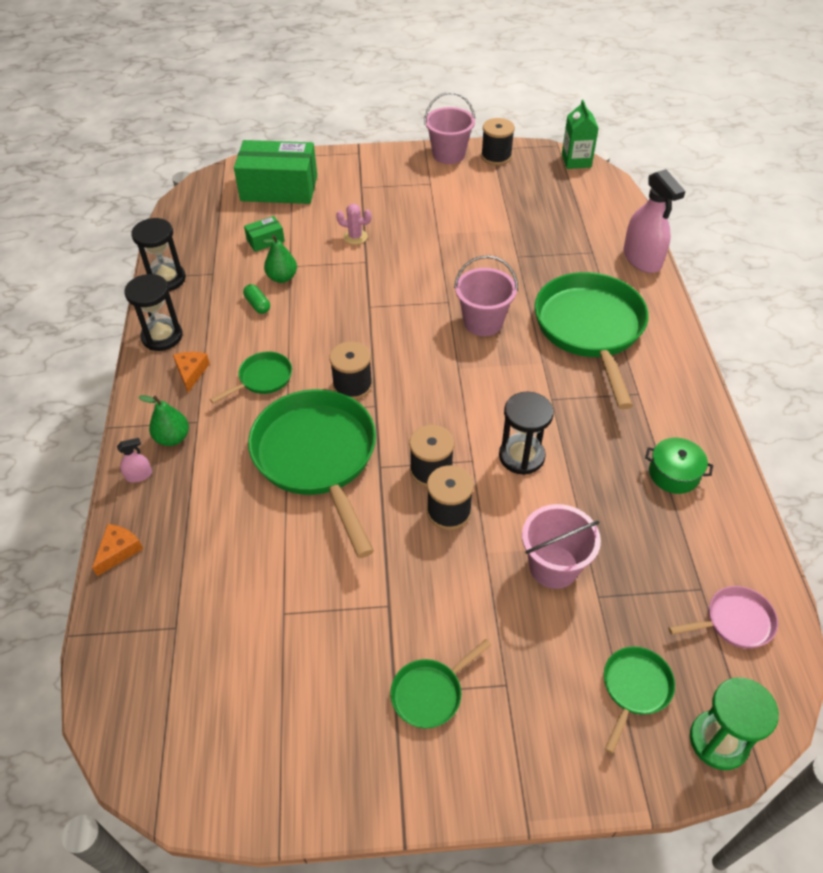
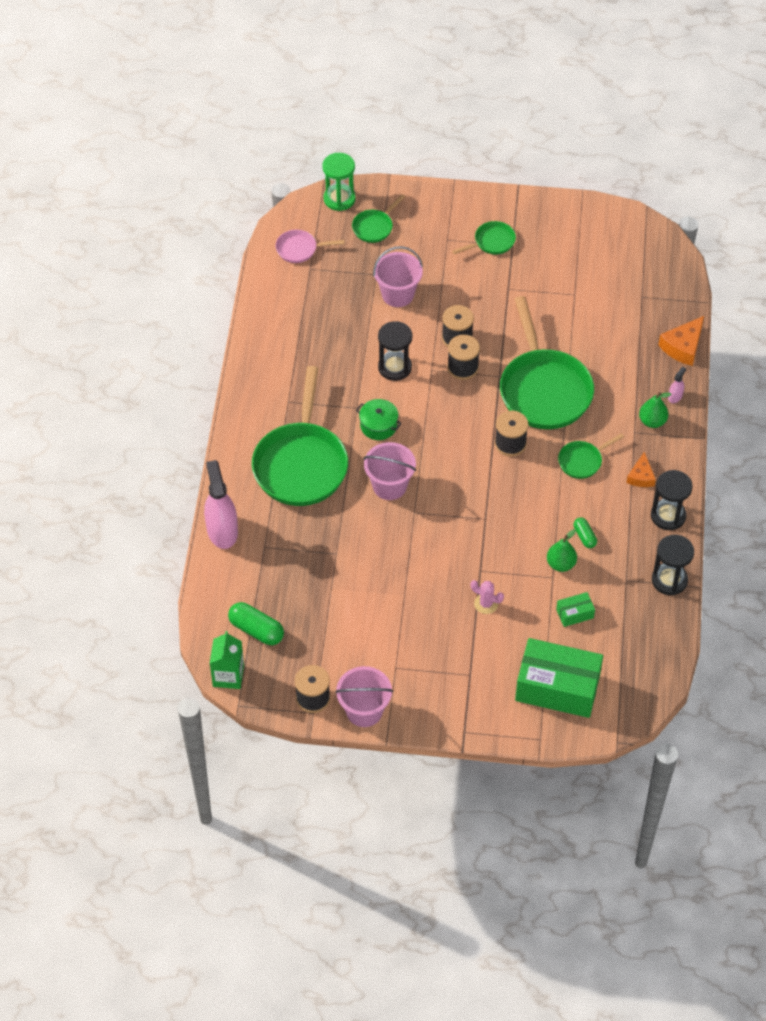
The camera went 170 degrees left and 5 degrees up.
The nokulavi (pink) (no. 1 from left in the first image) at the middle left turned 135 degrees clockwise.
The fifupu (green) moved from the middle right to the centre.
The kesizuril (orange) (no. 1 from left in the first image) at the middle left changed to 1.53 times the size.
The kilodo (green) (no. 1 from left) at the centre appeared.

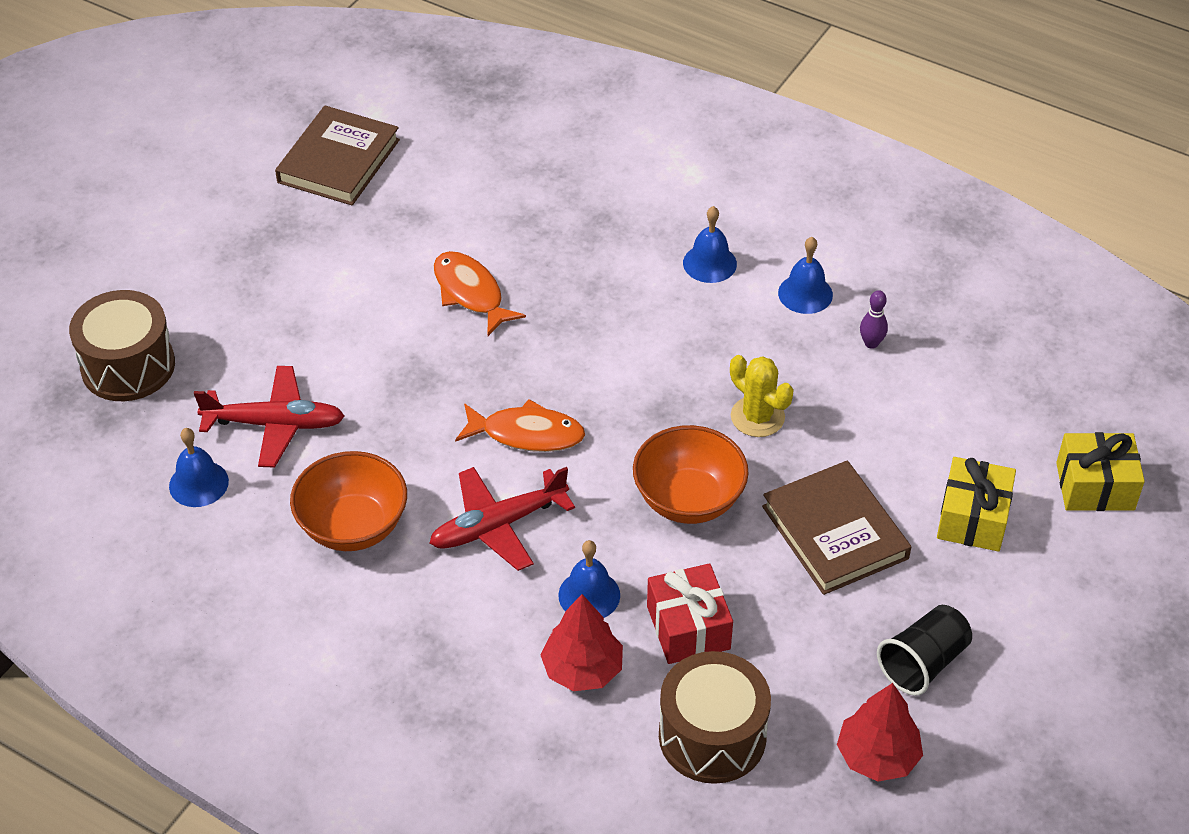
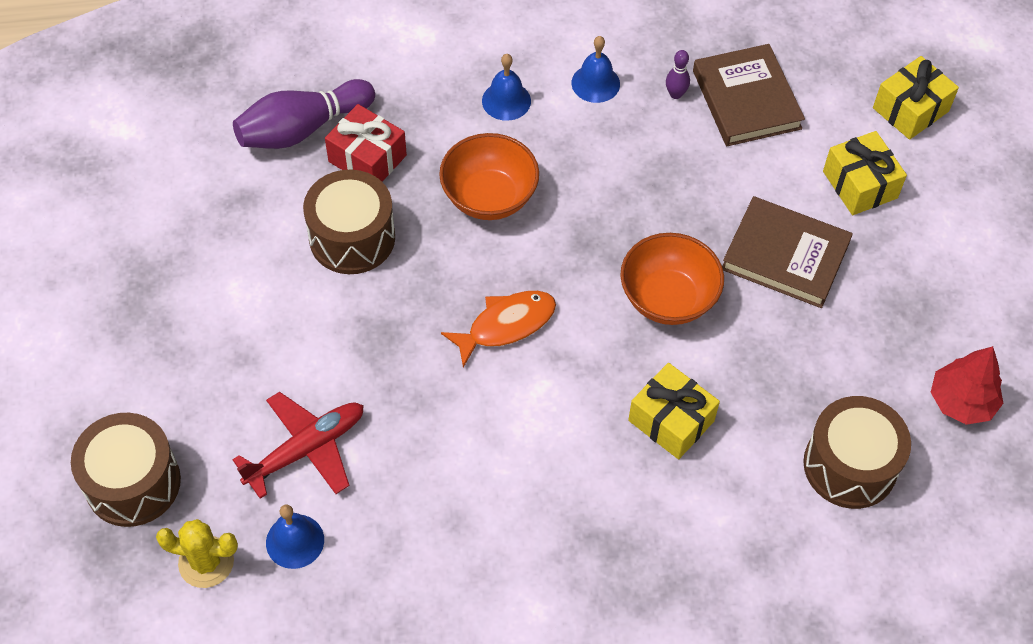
The camera went 40 degrees left and 10 degrees up.
The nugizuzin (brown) (no. 1 from left) moved from the top left to the top right.
The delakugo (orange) (no. 1 from left) at the centre was replaced by the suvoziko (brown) (no. 2 from left) at the centre.
The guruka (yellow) moved from the centre to the bottom left.
The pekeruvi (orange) (no. 1 from left) moved from the middle left to the top centre.
The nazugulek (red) (no. 2 from left) at the centre disappeared.
The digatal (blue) (no. 2 from left) at the bottom centre was replaced by the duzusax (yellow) (no. 1 from left) at the centre.
The duzusax (red) moved from the bottom centre to the top centre.
The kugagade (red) (no. 1 from left) at the bottom centre disappeared.
The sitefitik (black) at the bottom right disappeared.
The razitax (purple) (no. 1 from left) at the top left appeared.

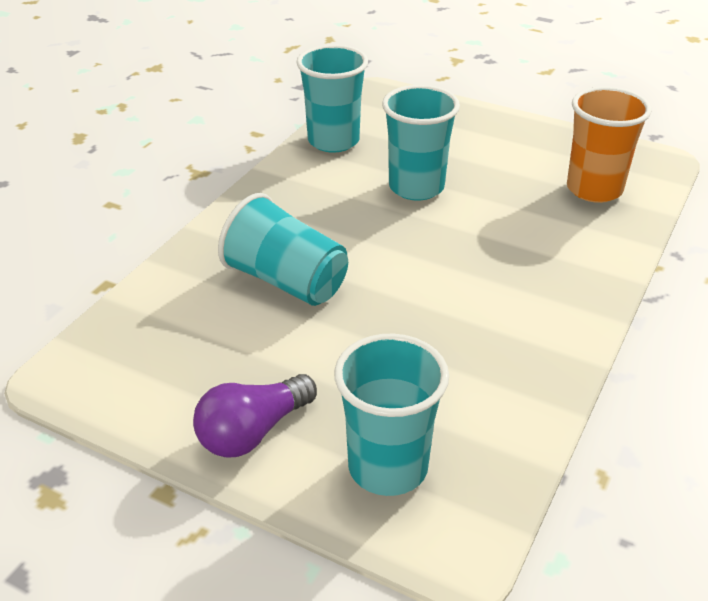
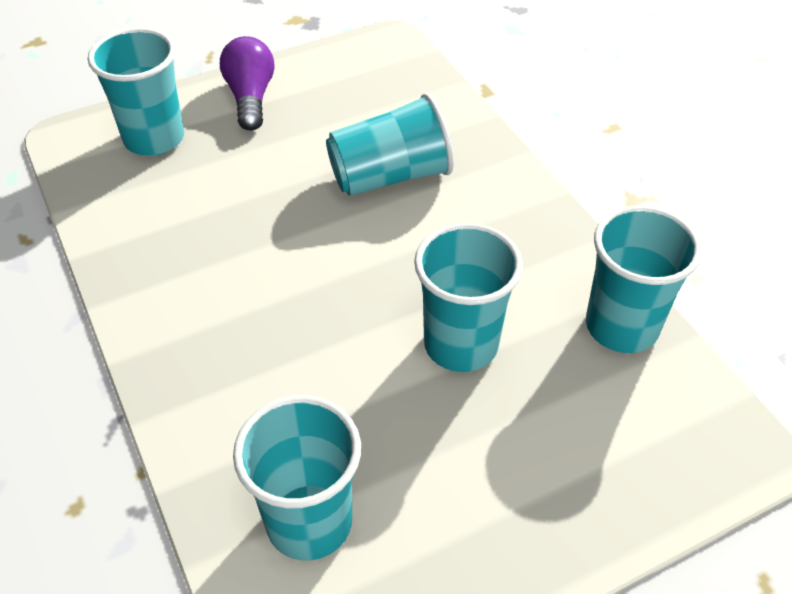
The camera went 125 degrees right and 10 degrees up.
The sitefitik (orange) at the top right became the sitefitik (turquoise) (no. 2 from left) at the bottom centre.

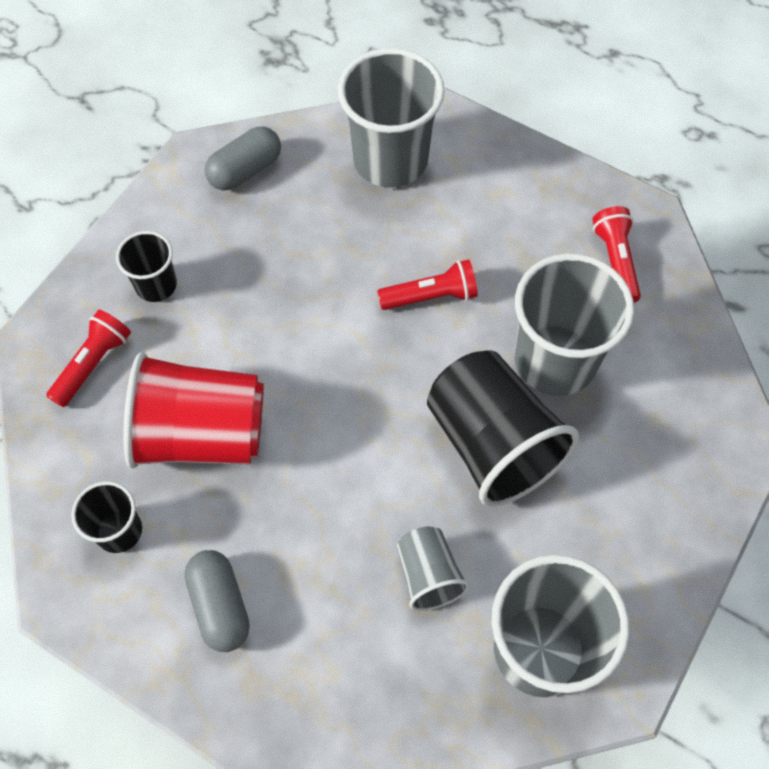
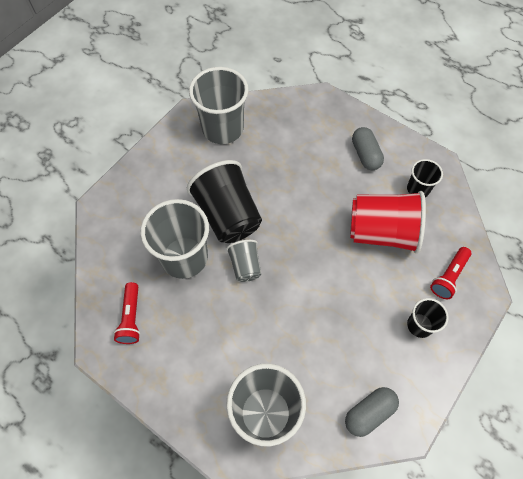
The camera went 175 degrees left and 0 degrees up.
The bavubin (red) (no. 2 from left) at the centre disappeared.
The sitefitik (grey) (no. 2 from left in the first image) moved from the bottom centre to the centre.

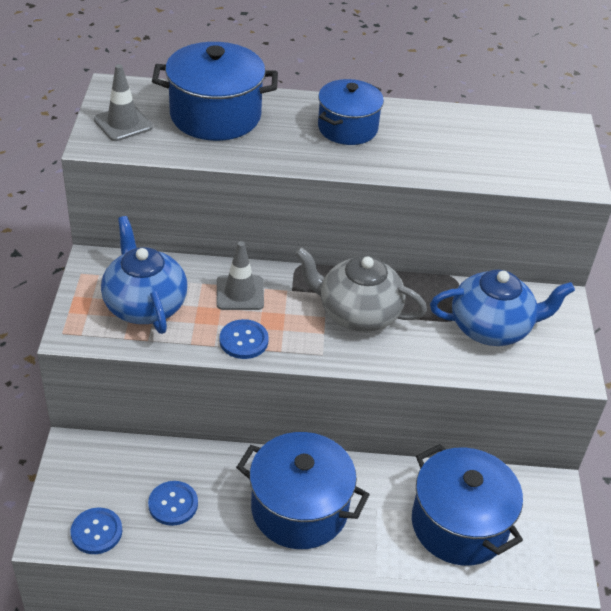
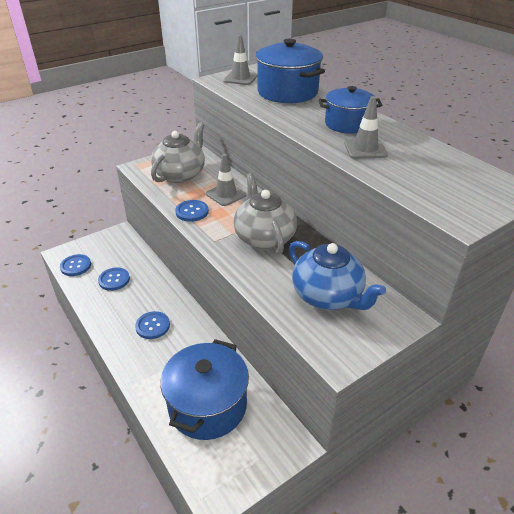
The camera went 55 degrees right and 5 degrees down.
The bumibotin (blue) (no. 1 from left) at the middle left became the bumibotin (grey) (no. 1 from left) at the top centre.
The fifupu (blue) (no. 2 from left) at the bottom centre was replaced by the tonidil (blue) (no. 3 from left) at the middle left.
The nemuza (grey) (no. 3 from left) at the top right appeared.

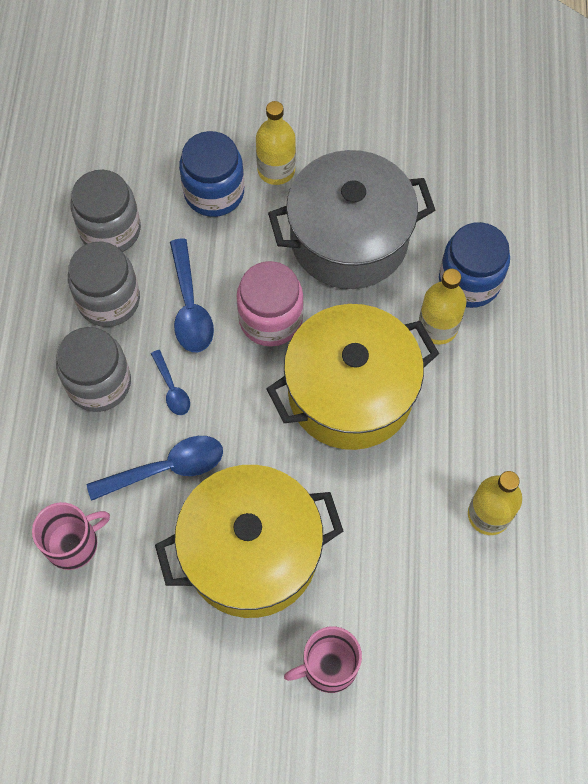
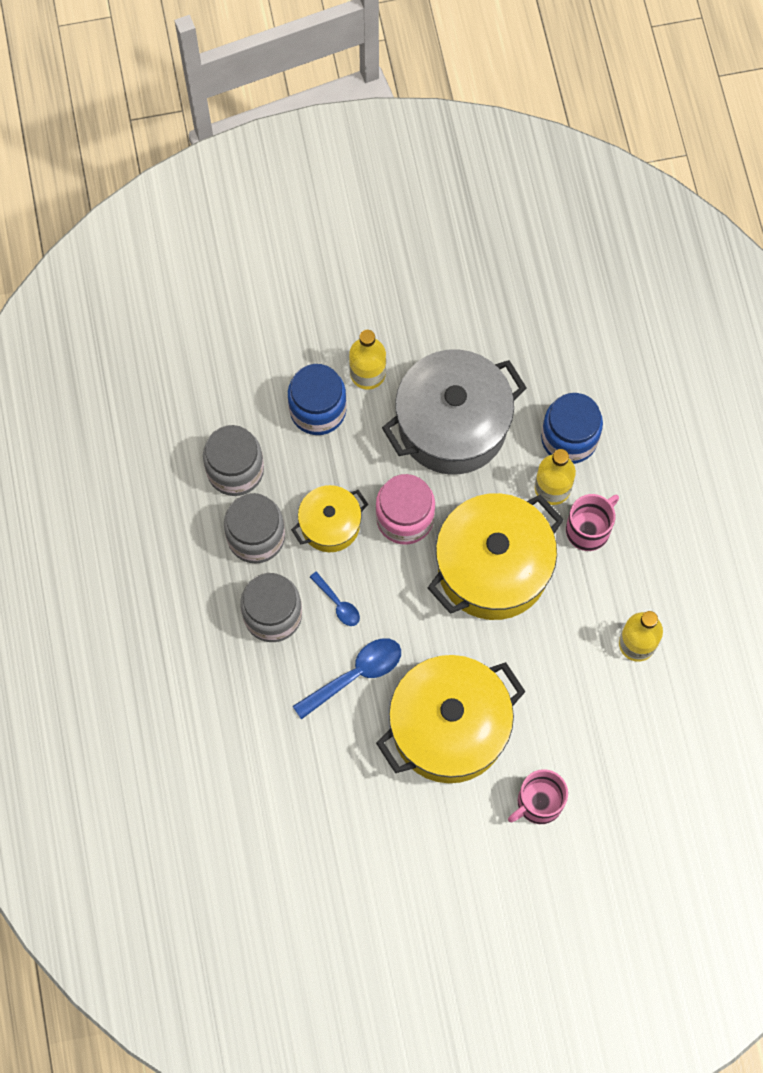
The camera went 15 degrees left and 5 degrees up.
The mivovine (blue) (no. 3 from left) at the middle left was replaced by the fifupu (yellow) (no. 1 from left) at the centre.
The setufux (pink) (no. 1 from left in the first image) moved from the bottom left to the middle right.

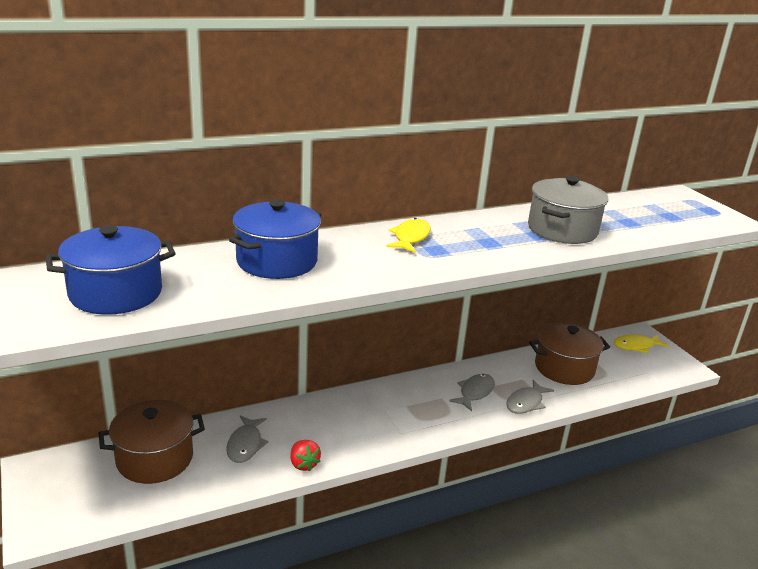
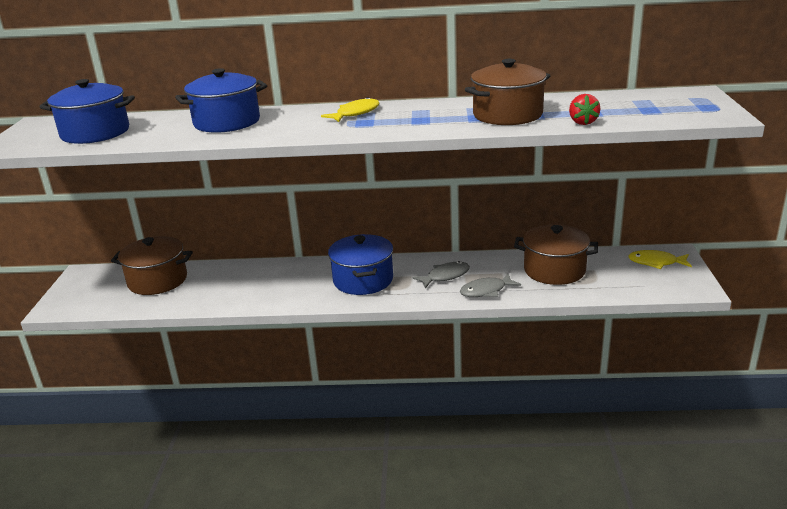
The camera went 30 degrees right and 0 degrees up.
The fifupu (grey) at the middle right became the fifupu (brown) (no. 2 from left) at the top centre.
The delakugo (grey) (no. 1 from left) at the bottom left disappeared.
The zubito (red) moved from the bottom centre to the top right.
The fifupu (blue) (no. 3 from left) at the centre appeared.

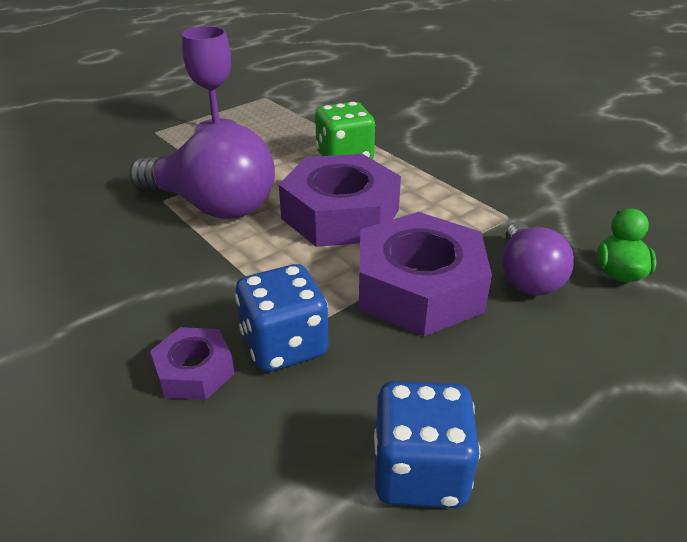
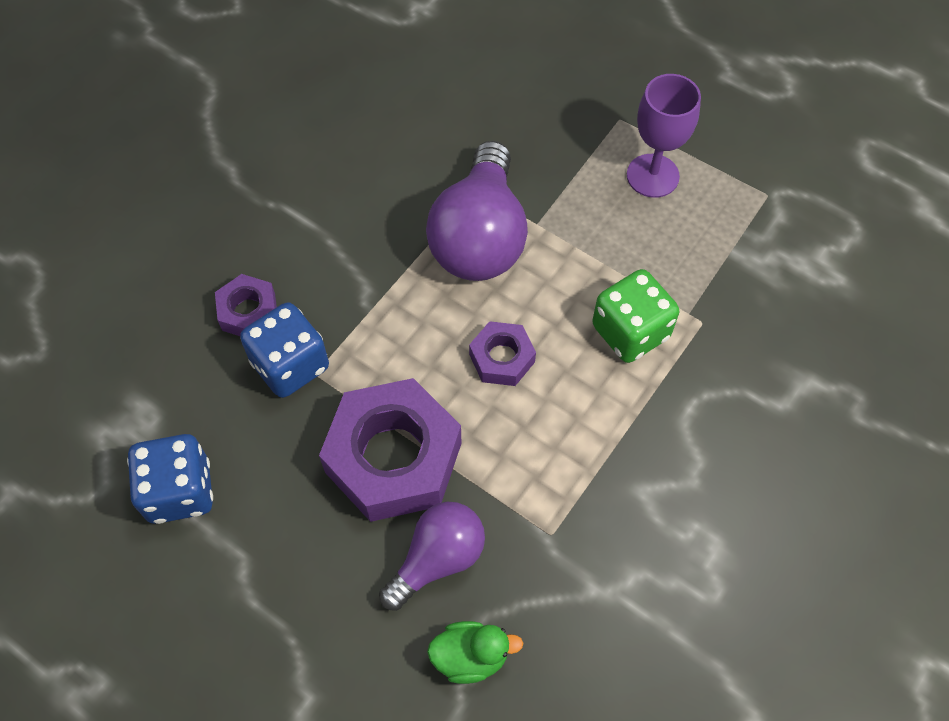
The camera went 75 degrees right and 25 degrees up.
The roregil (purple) (no. 2 from left in the first image) at the centre changed to 0.50 times the size.
The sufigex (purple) (no. 2 from left in the first image) at the middle right turned 150 degrees clockwise.

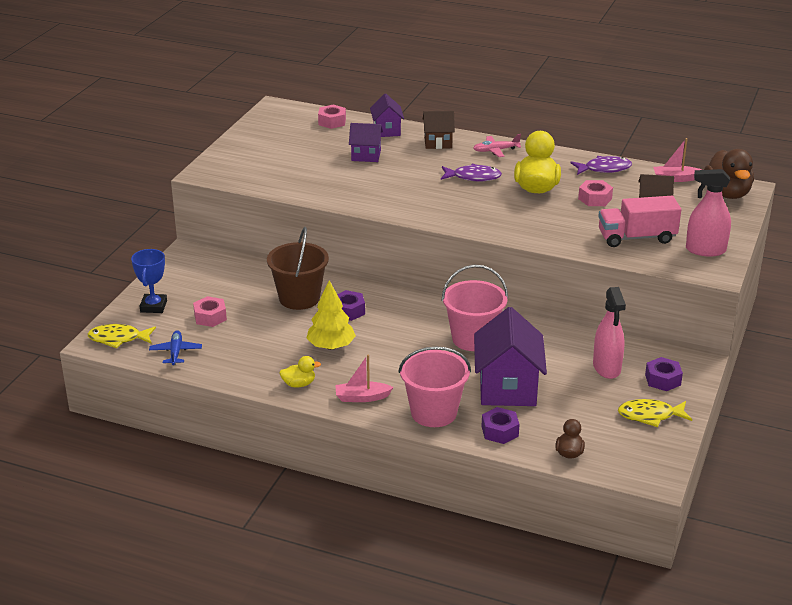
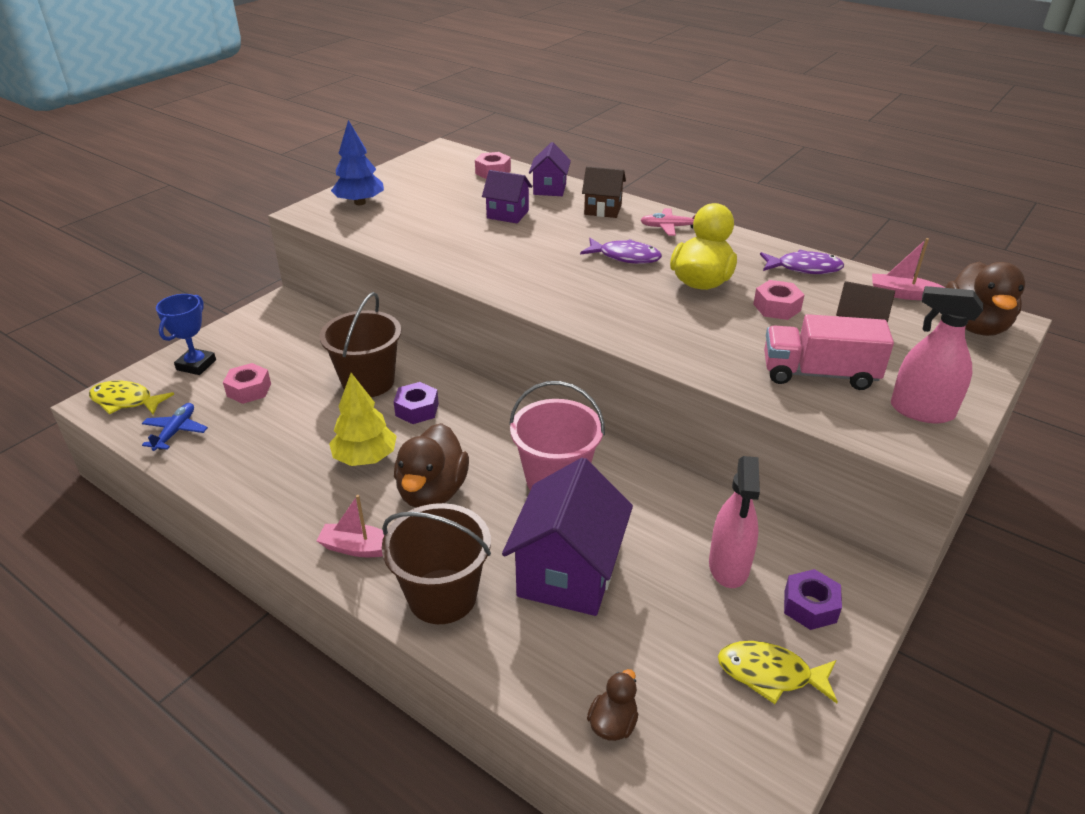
The camera went 15 degrees right and 5 degrees up.
The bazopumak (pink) (no. 1 from left) at the centre became the bazopumak (brown) (no. 2 from left) at the bottom centre.
The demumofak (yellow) (no. 1 from left) at the centre disappeared.
The roregil (purple) (no. 2 from left) at the bottom centre disappeared.
The kugagade (blue) at the top left appeared.
The demumofak (brown) (no. 1 from left) at the centre appeared.

